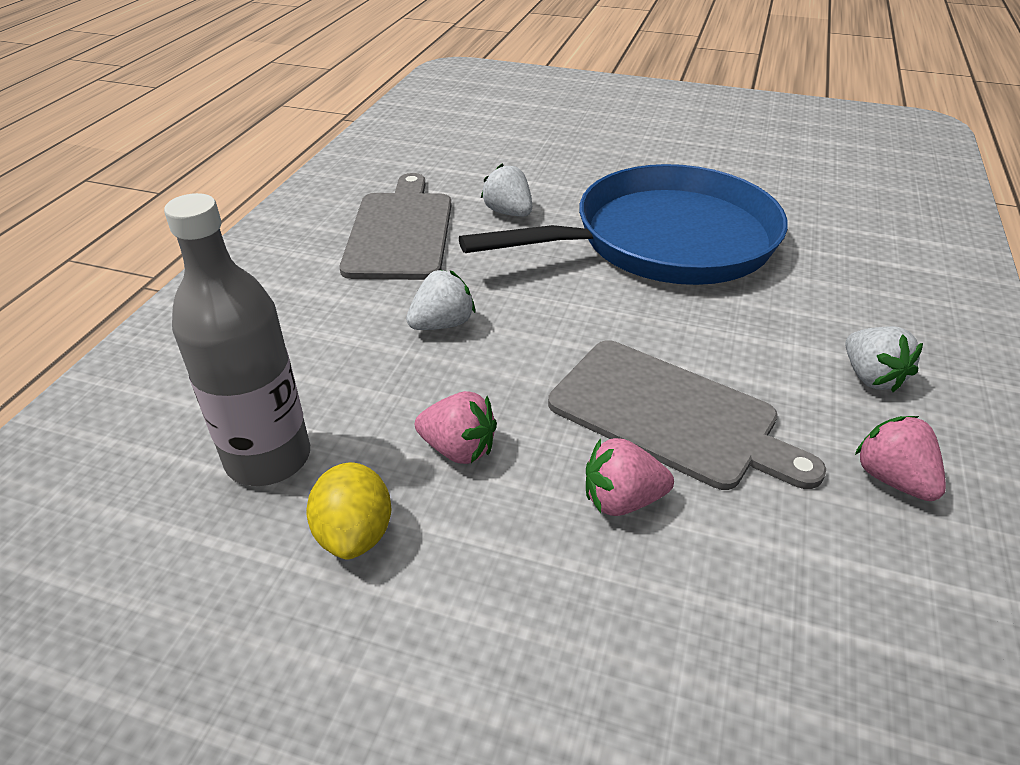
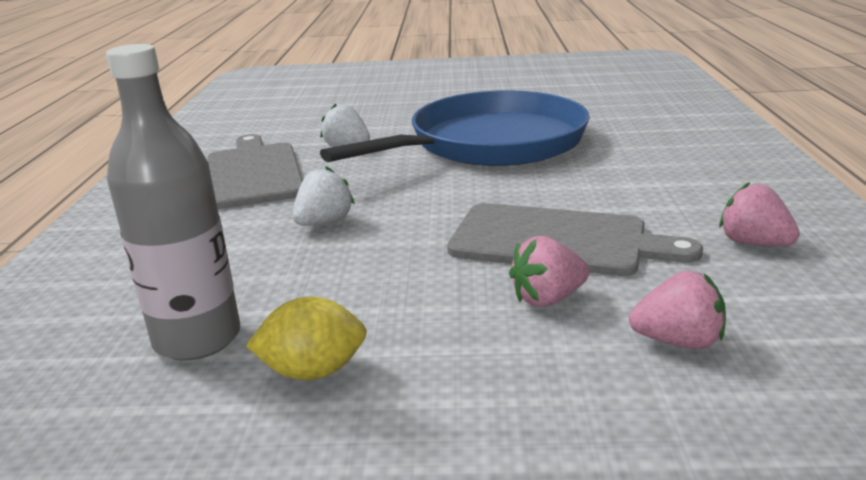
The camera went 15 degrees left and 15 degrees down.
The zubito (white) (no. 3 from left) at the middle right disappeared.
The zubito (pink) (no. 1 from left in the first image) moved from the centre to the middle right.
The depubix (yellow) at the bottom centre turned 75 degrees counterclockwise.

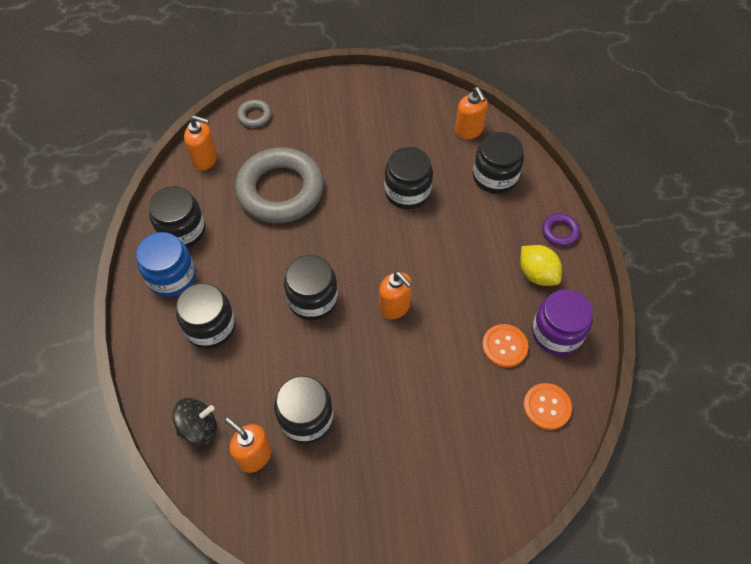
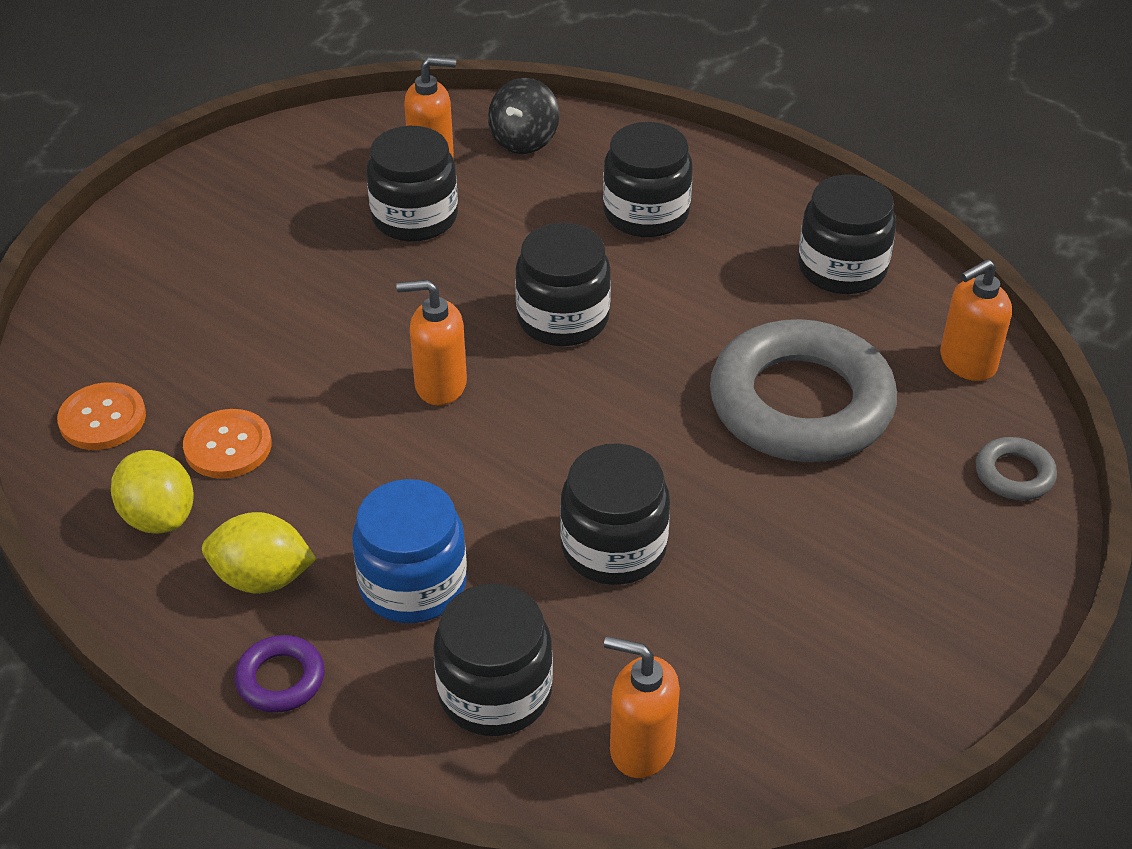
The camera went 135 degrees right and 15 degrees down.
The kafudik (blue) moved from the middle left to the centre.
The kafudik (purple) at the middle right was replaced by the depubix (yellow) (no. 1 from left) at the middle left.

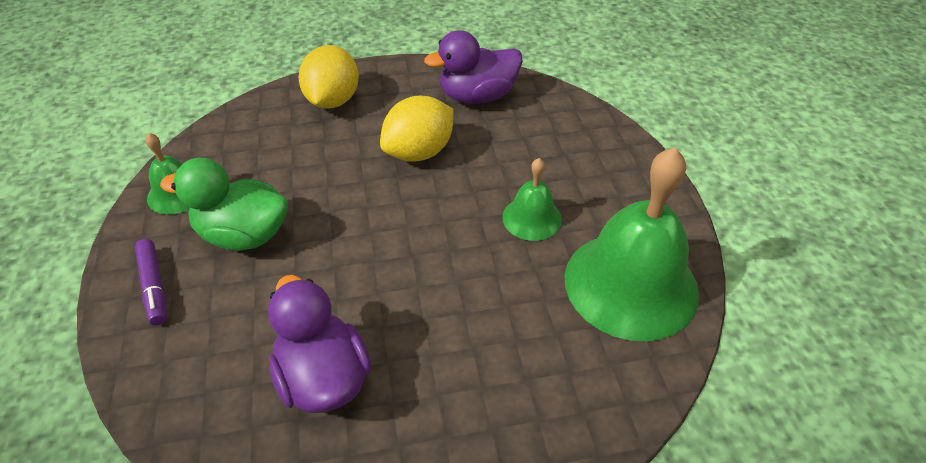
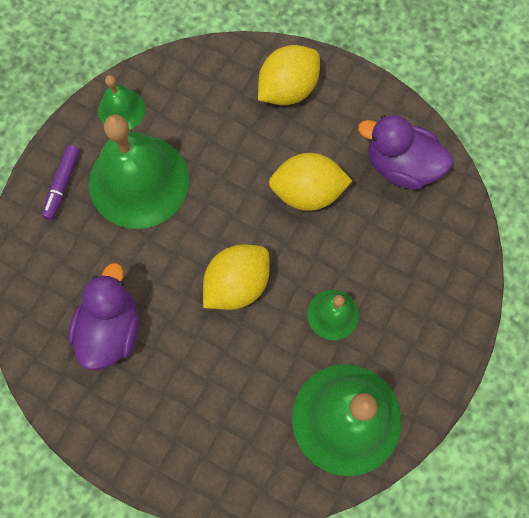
The camera went 40 degrees right and 25 degrees up.
The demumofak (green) at the middle left was replaced by the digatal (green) (no. 2 from left) at the top left.
The depubix (yellow) (no. 1 from left) at the centre appeared.

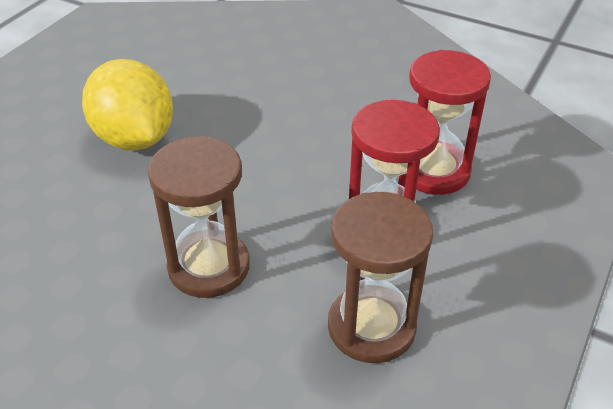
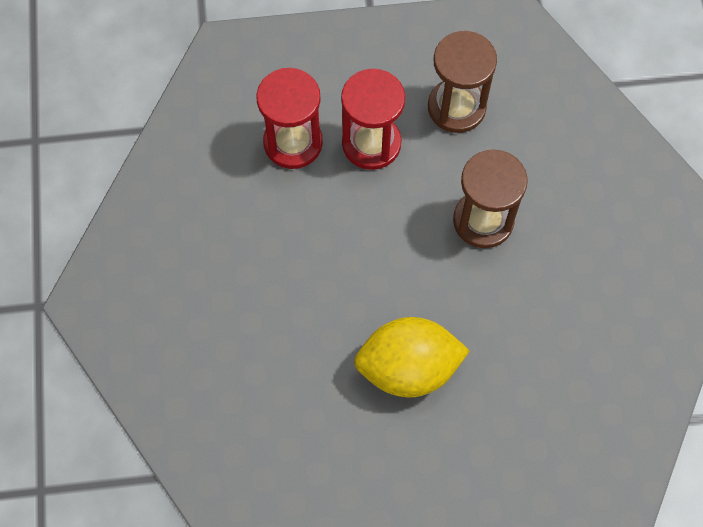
The camera went 125 degrees left and 25 degrees up.
The depubix (yellow) at the top left turned 60 degrees clockwise.

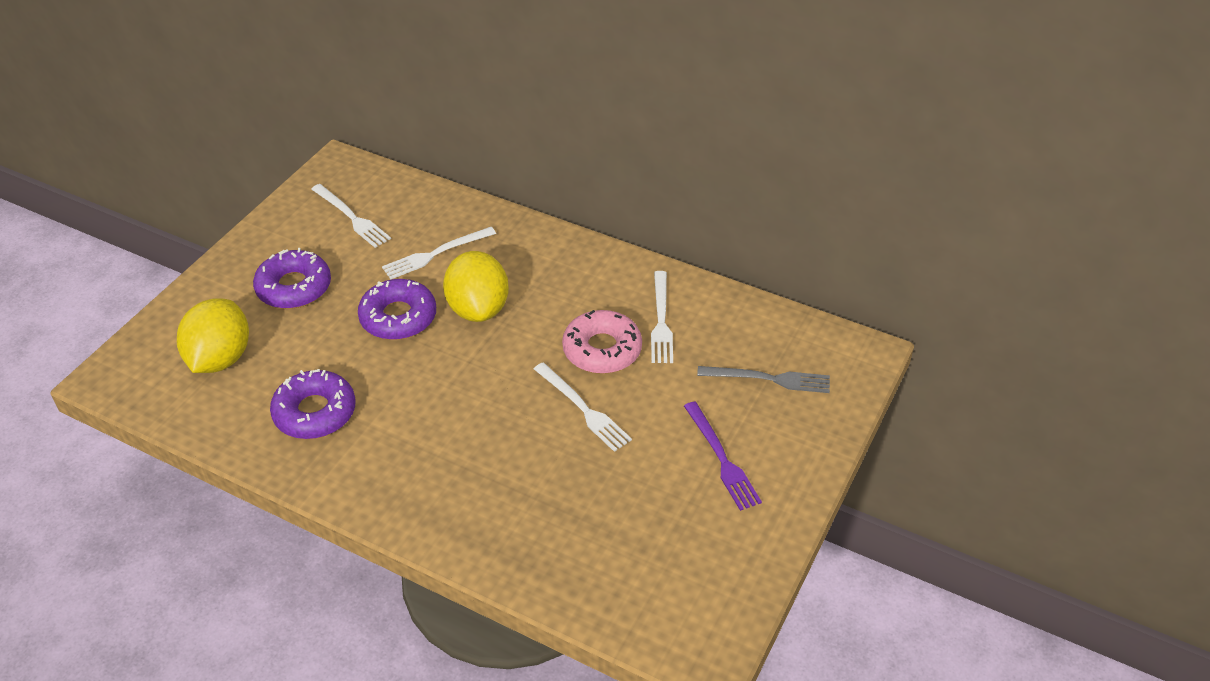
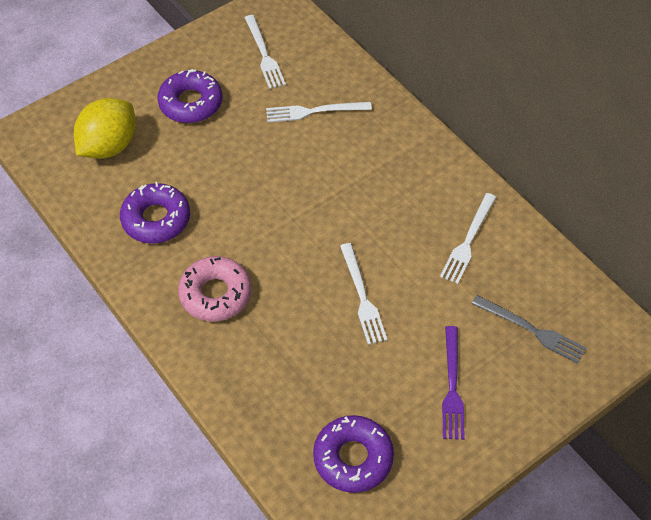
The camera went 25 degrees right and 10 degrees up.
The depubix (yellow) (no. 2 from left) at the centre disappeared.
The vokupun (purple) (no. 3 from left) moved from the middle left to the bottom centre.
The vokupun (pink) moved from the centre to the middle left.

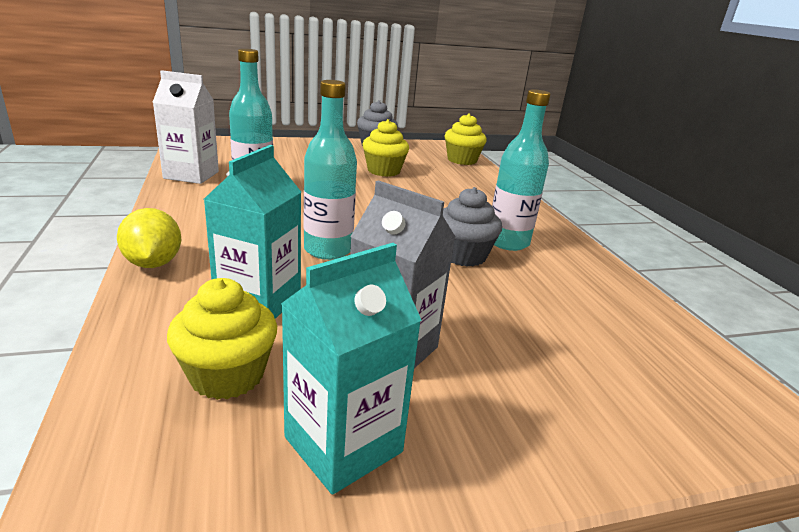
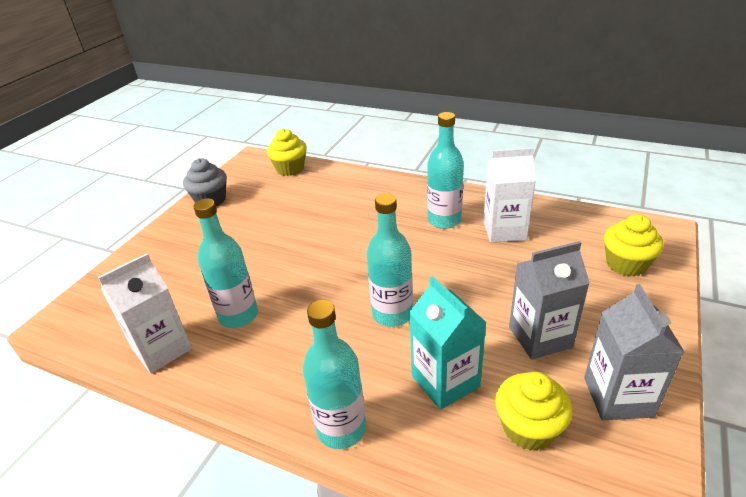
The camera went 45 degrees left and 10 degrees up.
The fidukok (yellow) (no. 2 from left in the first image) moved from the top centre to the middle right.
The fidukok (grey) (no. 2 from left) at the centre disappeared.
The depubix (yellow) at the middle left was replaced by the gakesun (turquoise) (no. 2 from left) at the bottom centre.
The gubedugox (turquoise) (no. 2 from left) at the bottom centre became the gubedugox (grey) (no. 2 from left) at the bottom right.
The gubedugox (white) (no. 2 from left) at the middle right appeared.

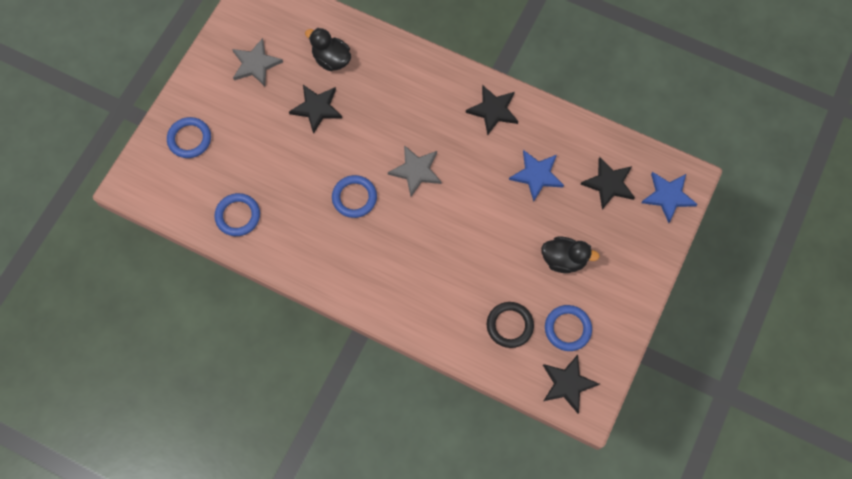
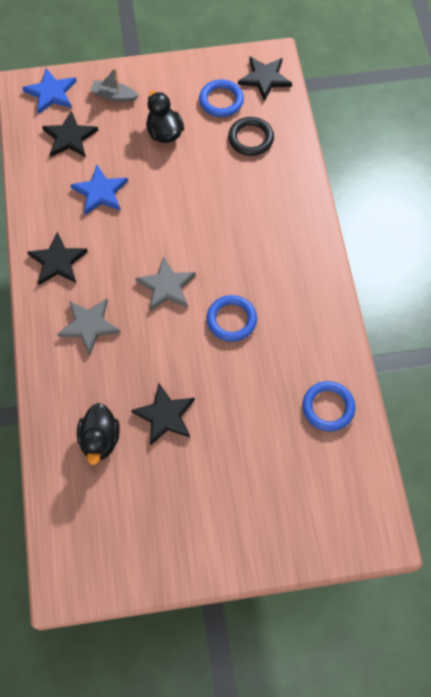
The camera went 125 degrees left and 5 degrees down.
The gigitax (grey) (no. 1 from left) moved from the top left to the middle left.
The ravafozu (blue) (no. 1 from left) at the top left disappeared.
The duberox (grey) at the top left appeared.

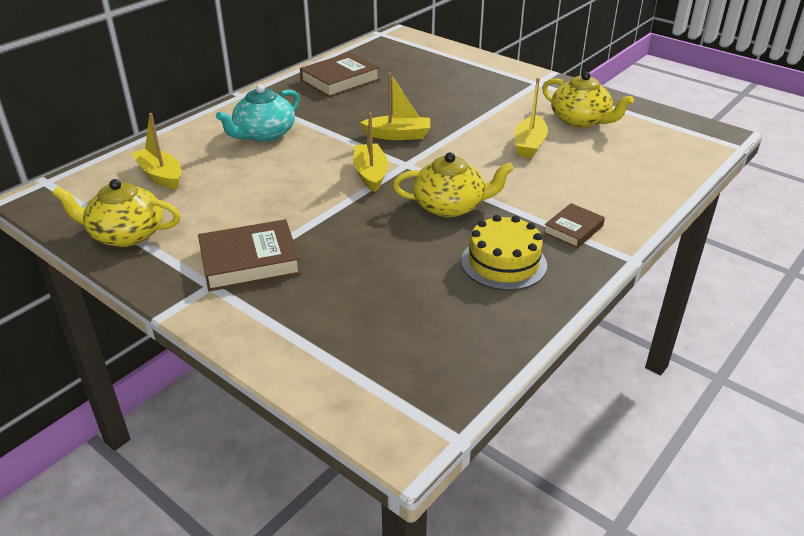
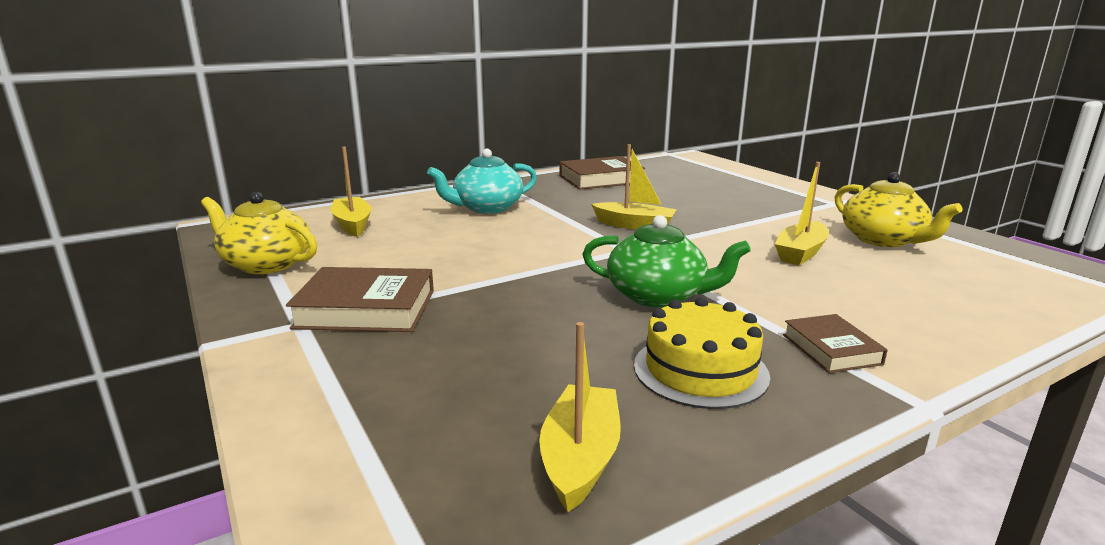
The camera went 20 degrees right and 15 degrees down.
The duberox (yellow) (no. 2 from left) moved from the top centre to the bottom centre.
The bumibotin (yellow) (no. 2 from left) at the centre became the bumibotin (green) at the centre.
The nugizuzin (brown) (no. 3 from left) at the middle right turned 75 degrees counterclockwise.

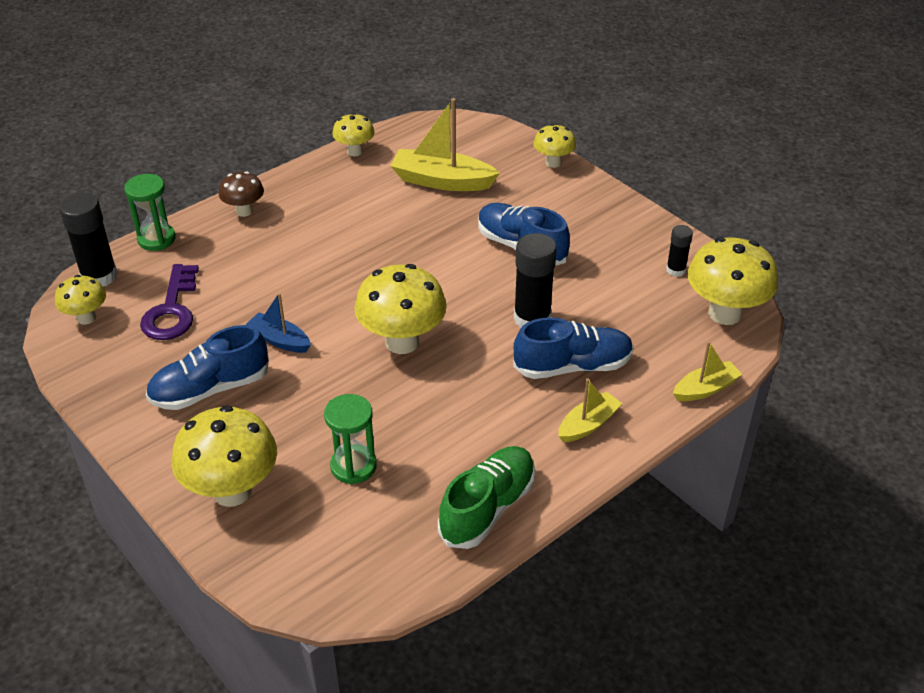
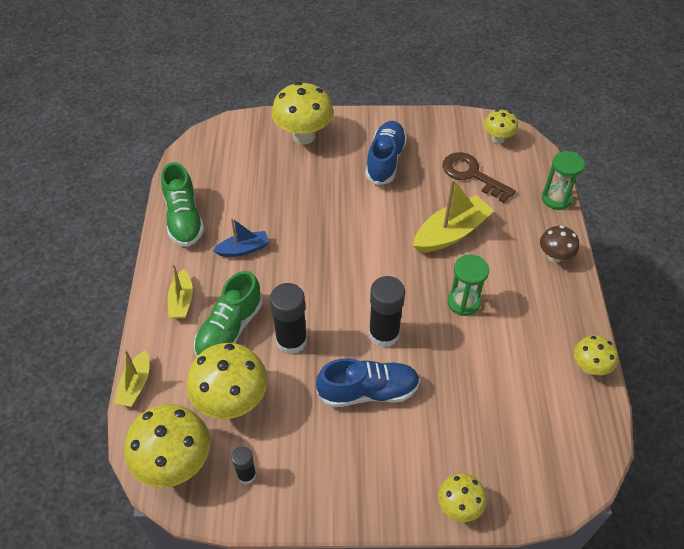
The camera went 130 degrees right and 10 degrees up.
The duberox (yellow) (no. 1 from left in the first image) moved from the top centre to the centre.
The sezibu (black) (no. 1 from left in the first image) moved from the middle left to the centre.
The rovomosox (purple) at the middle left became the rovomosox (brown) at the top right.
The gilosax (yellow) (no. 4 from left in the first image) moved from the centre to the bottom left.
The duberox (blue) moved from the middle left to the centre.
The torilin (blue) (no. 3 from left) at the centre became the torilin (green) (no. 2 from left) at the centre.
The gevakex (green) (no. 2 from left in the first image) moved from the centre to the middle right.

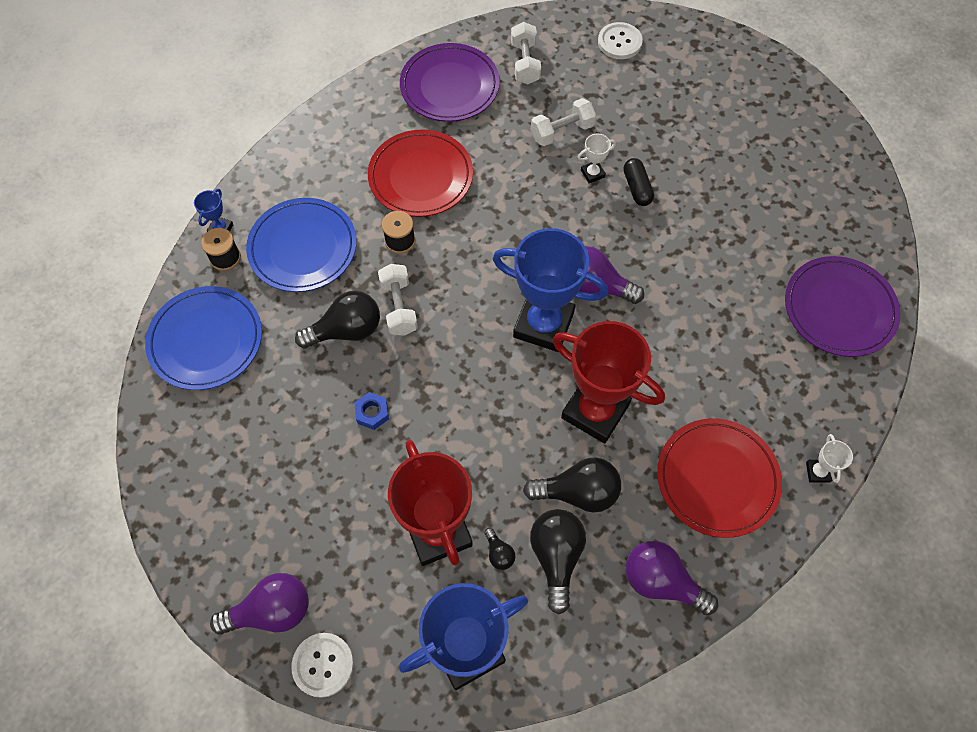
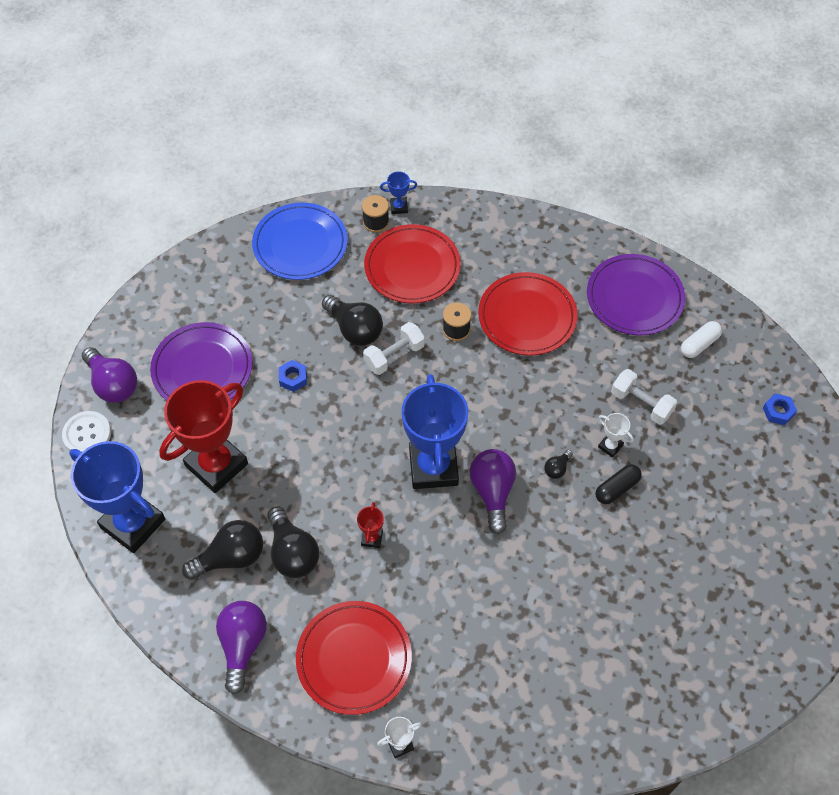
The camera went 65 degrees right and 5 degrees down.
The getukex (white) (no. 2 from left) at the top centre was replaced by the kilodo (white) at the middle right.
The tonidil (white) (no. 2 from left) at the top centre was replaced by the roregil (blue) (no. 2 from left) at the middle right.
The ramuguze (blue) (no. 2 from left) at the middle left became the ramuguze (red) (no. 2 from left) at the top centre.
The ramuguze (purple) (no. 2 from left in the first image) moved from the middle right to the middle left.
The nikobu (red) (no. 2 from left) at the centre changed to 0.41 times the size.
The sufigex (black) (no. 2 from left in the first image) moved from the bottom centre to the centre.

